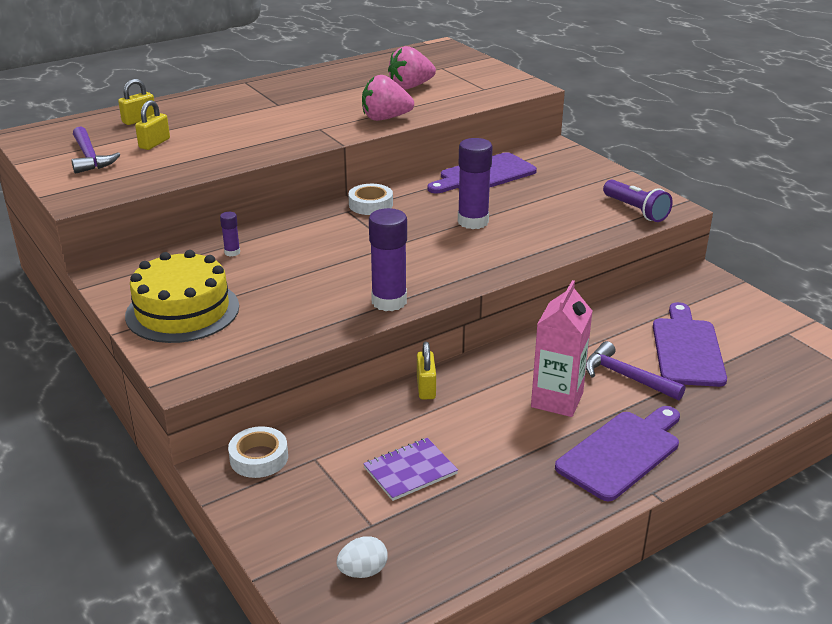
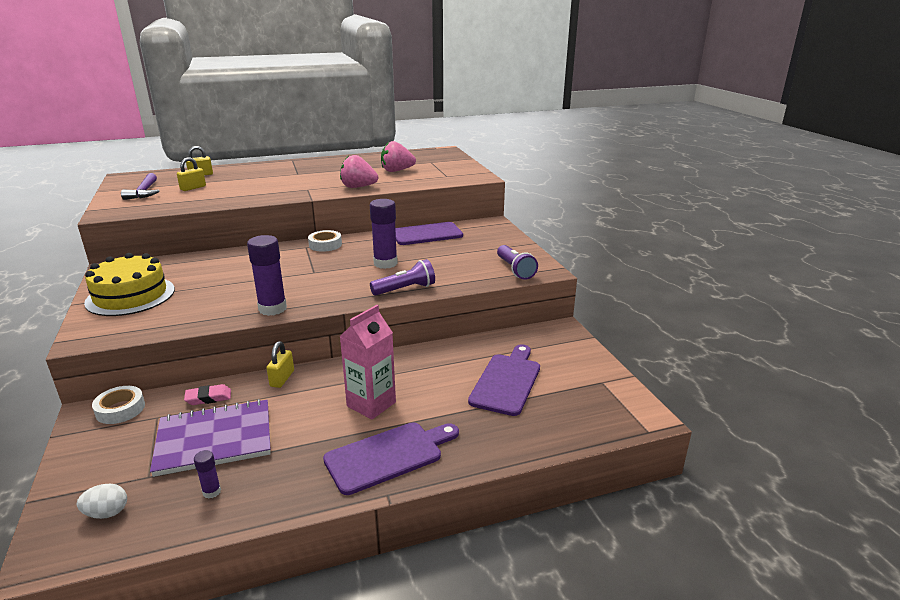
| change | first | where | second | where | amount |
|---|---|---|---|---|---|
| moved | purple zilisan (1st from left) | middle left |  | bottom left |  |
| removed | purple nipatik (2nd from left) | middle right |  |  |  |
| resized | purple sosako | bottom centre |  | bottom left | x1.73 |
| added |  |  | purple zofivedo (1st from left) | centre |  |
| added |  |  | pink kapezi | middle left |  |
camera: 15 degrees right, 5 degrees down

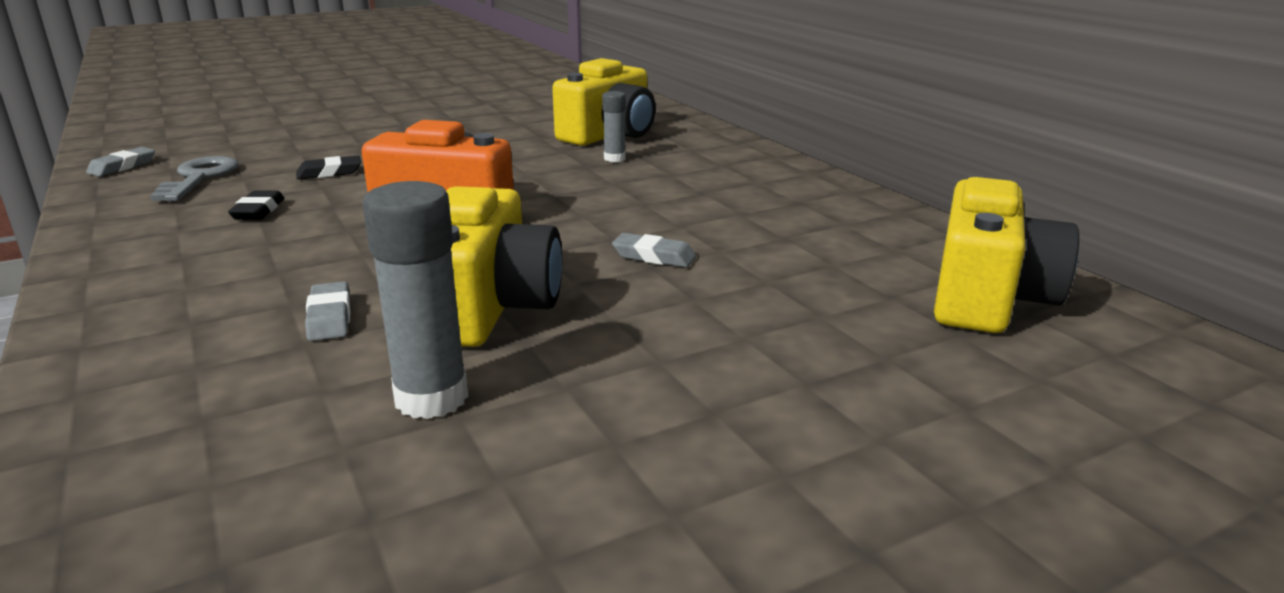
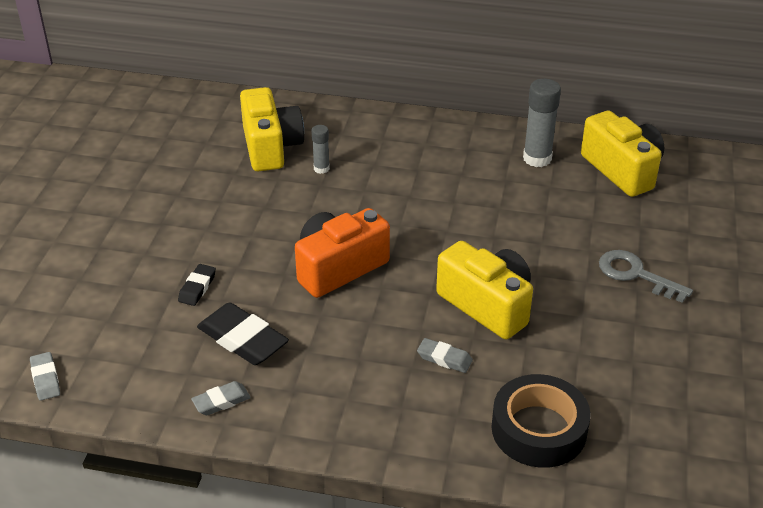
| change | first | where | second | where | amount |
|---|---|---|---|---|---|
| moved | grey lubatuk | top left |  | middle right |  |
| moved | grey zilisan (1st from left in the first image) | middle left | grey zilisan (2nd from left) | top right |  |
| resized | black kapezi (1st from left in the first image) | middle left | black kapezi (2nd from left) | middle left | x1.85 |
| moved | grey kapezi (3rd from left in the first image) | centre | grey kapezi (2nd from left) | bottom left |  |
| added |  |  | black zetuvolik | bottom right |  |
camera: 50 degrees left, 15 degrees up

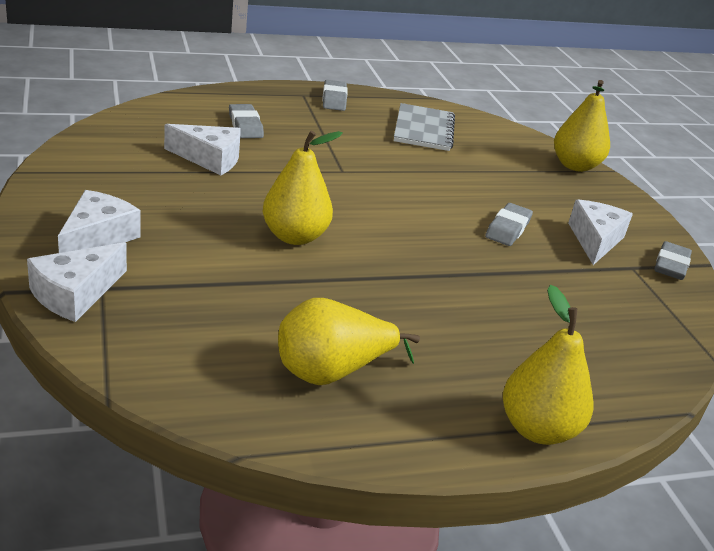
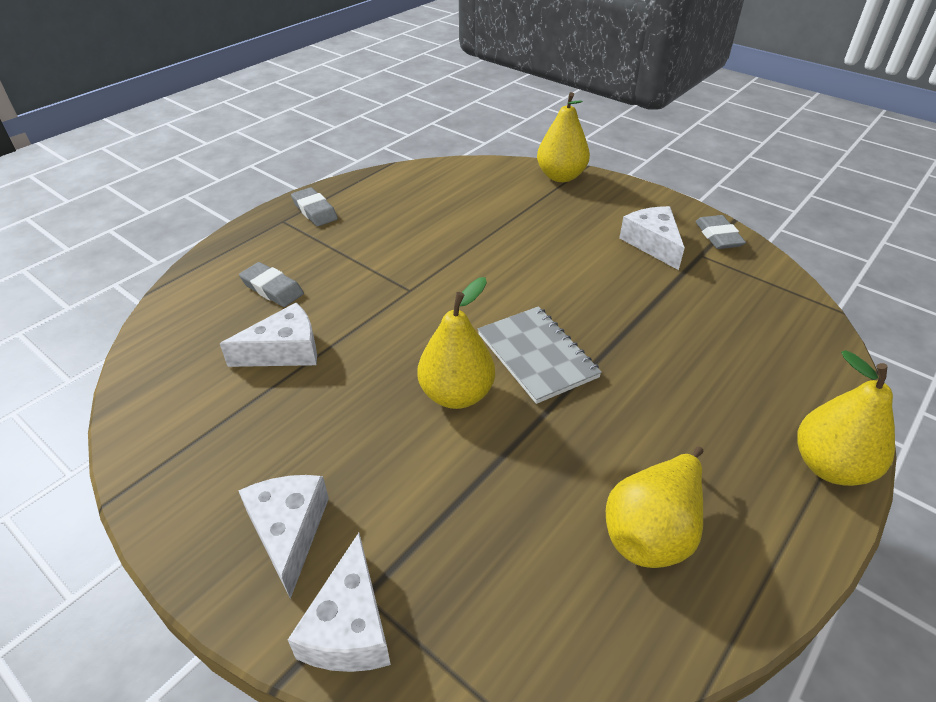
| change | first | where | second | where | amount |
|---|---|---|---|---|---|
| moved | grey sosako | top centre |  | centre |  |
| removed | grey kapezi (3rd from left) | middle right |  |  |  |
camera: 30 degrees left, 10 degrees up

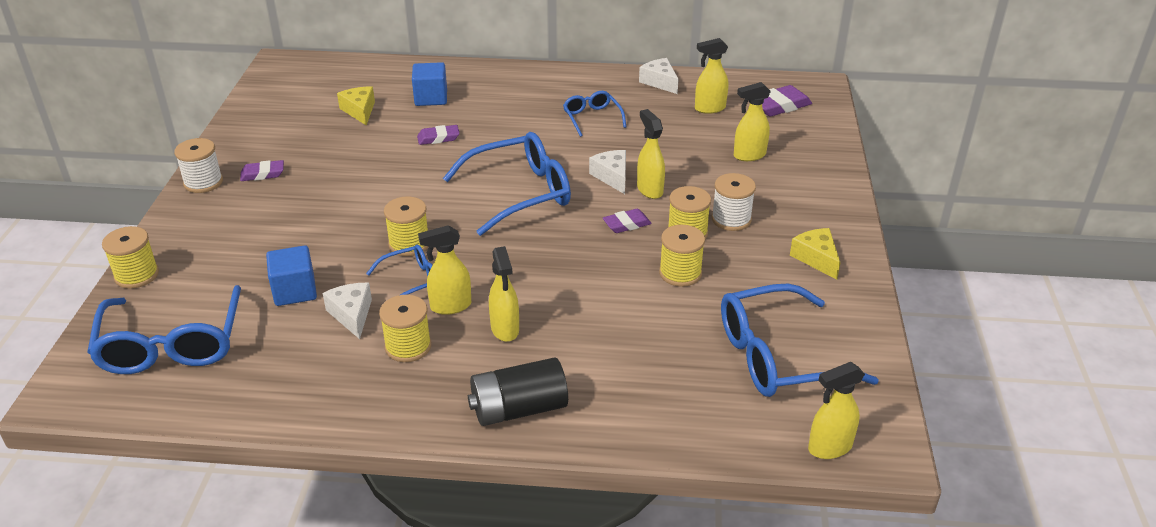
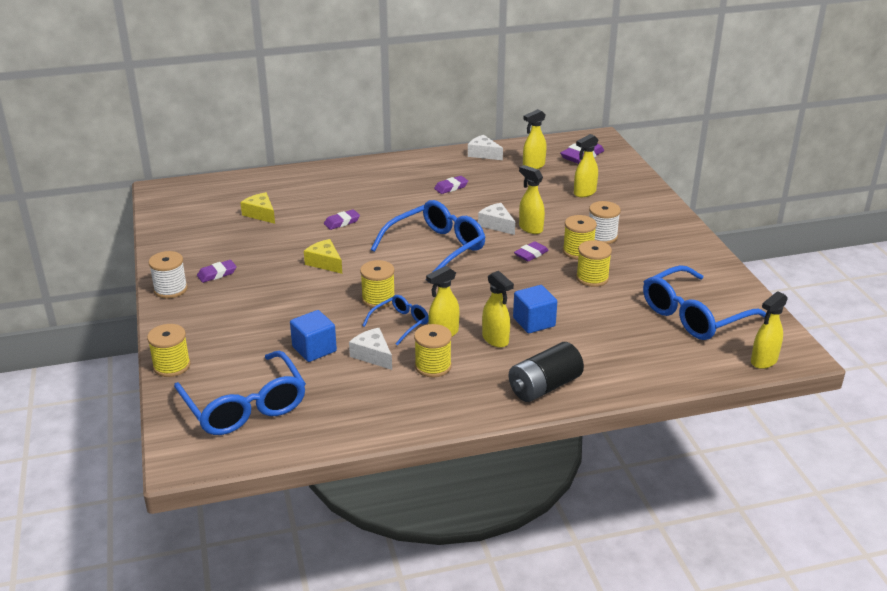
| change | first | where | second | where | amount |
|---|---|---|---|---|---|
| moved | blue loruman (2nd from left) | top centre |  | centre |  |
| replaced | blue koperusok (4th from left) | top centre | purple kapezi (3rd from left) | top centre |  |
| moved | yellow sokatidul (2nd from left) | middle right |  | centre |  |
camera: 20 degrees left, 5 degrees down

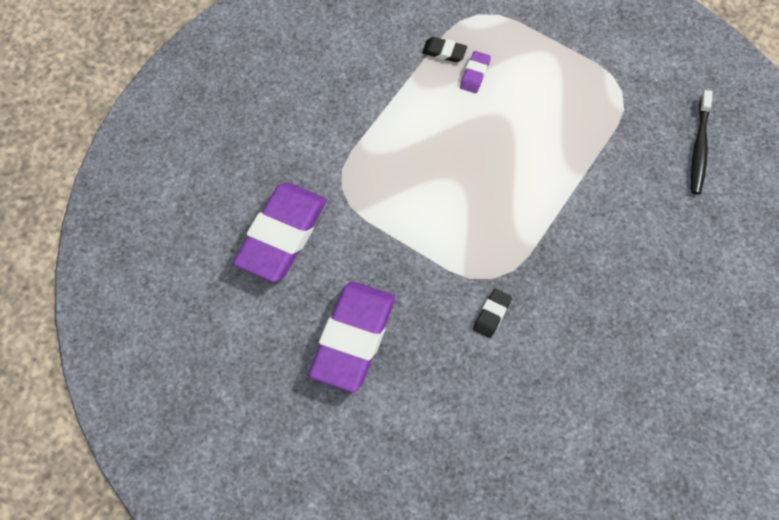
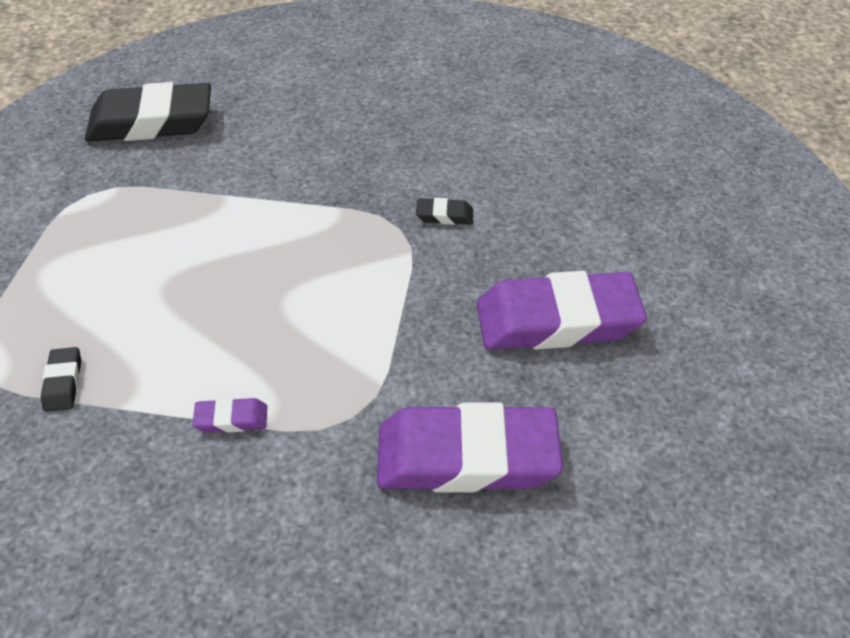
| change | first | where | second | where | amount |
|---|---|---|---|---|---|
| moved | purple kapezi (3rd from left in the first image) | top centre | purple kapezi (1st from left) | middle left |  |
| replaced | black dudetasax | top right | black kapezi (2nd from left) | top left |  |
camera: 115 degrees left, 15 degrees down

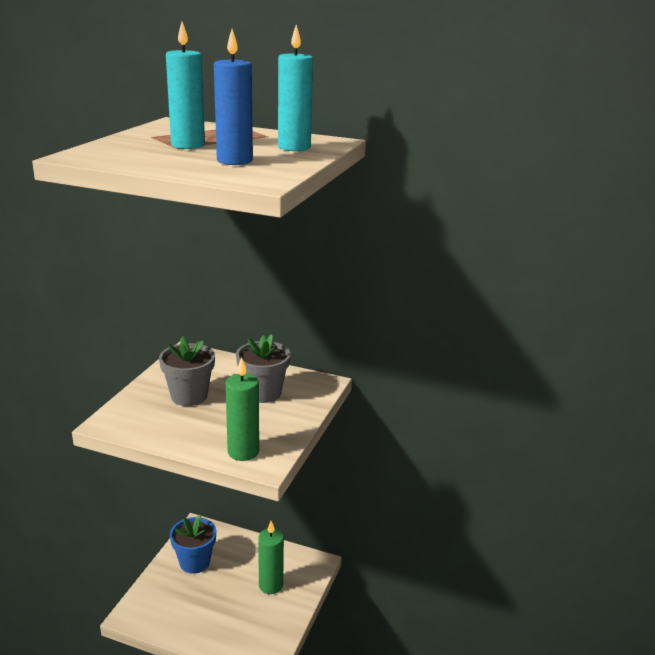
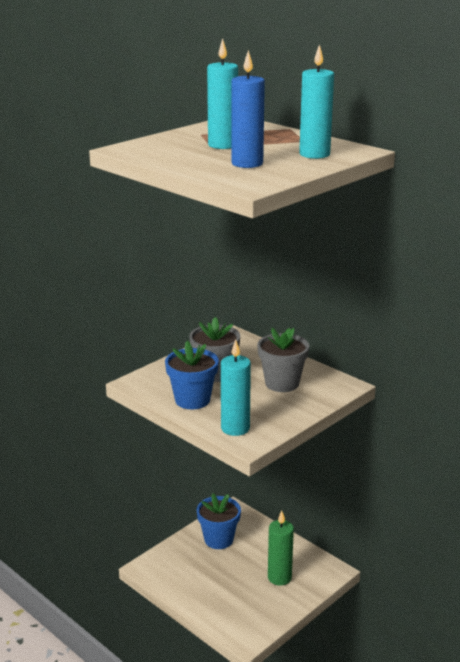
| change | first | where | second | where | amount |
|---|---|---|---|---|---|
| recoloured | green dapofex (1st from left) | centre | turquoise dapofex (2nd from left) | centre |  |
| added |  |  | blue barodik (1st from left) | centre |  |
camera: 25 degrees right, 0 degrees up

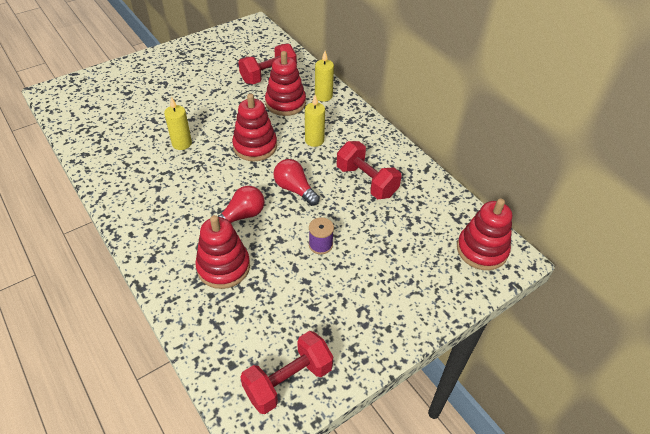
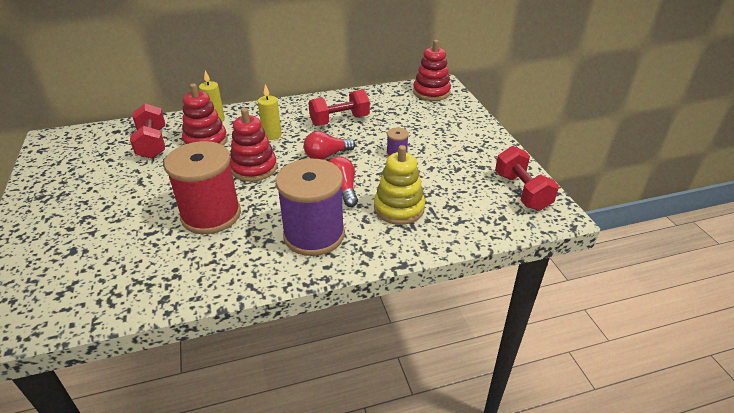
| change | first | where | second | where | amount |
|---|---|---|---|---|---|
| replaced | yellow dapofex (1st from left) | top left | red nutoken | middle left |  |
| recoloured | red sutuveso (1st from left) | centre | yellow sutuveso | centre |  |
| added |  |  | purple nutoken (1st from left) | centre |  |
camera: 70 degrees left, 10 degrees down

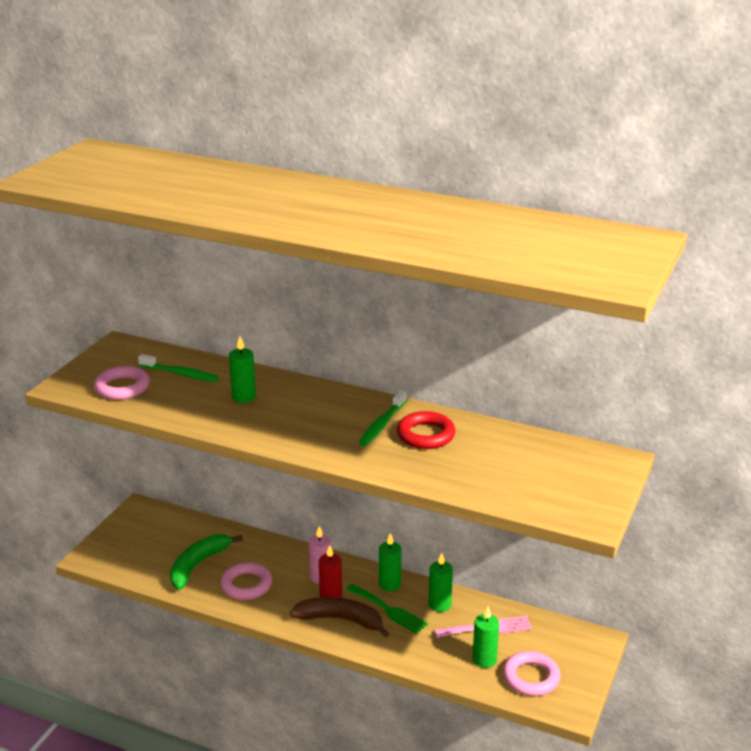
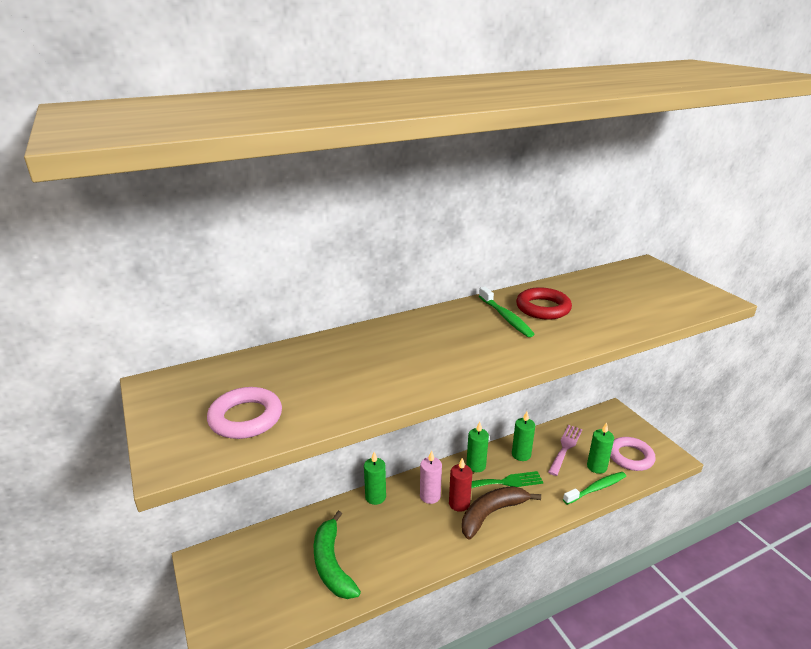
| change | first | where | second | where | amount |
|---|---|---|---|---|---|
| moved | green dapofex (1st from left) | middle left |  | bottom centre |  |
| moved | green dudetasax (1st from left in the first image) | middle left | green dudetasax (2nd from left) | bottom right |  |
| removed | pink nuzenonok (2nd from left) | bottom left |  |  |  |
camera: 50 degrees left, 0 degrees up

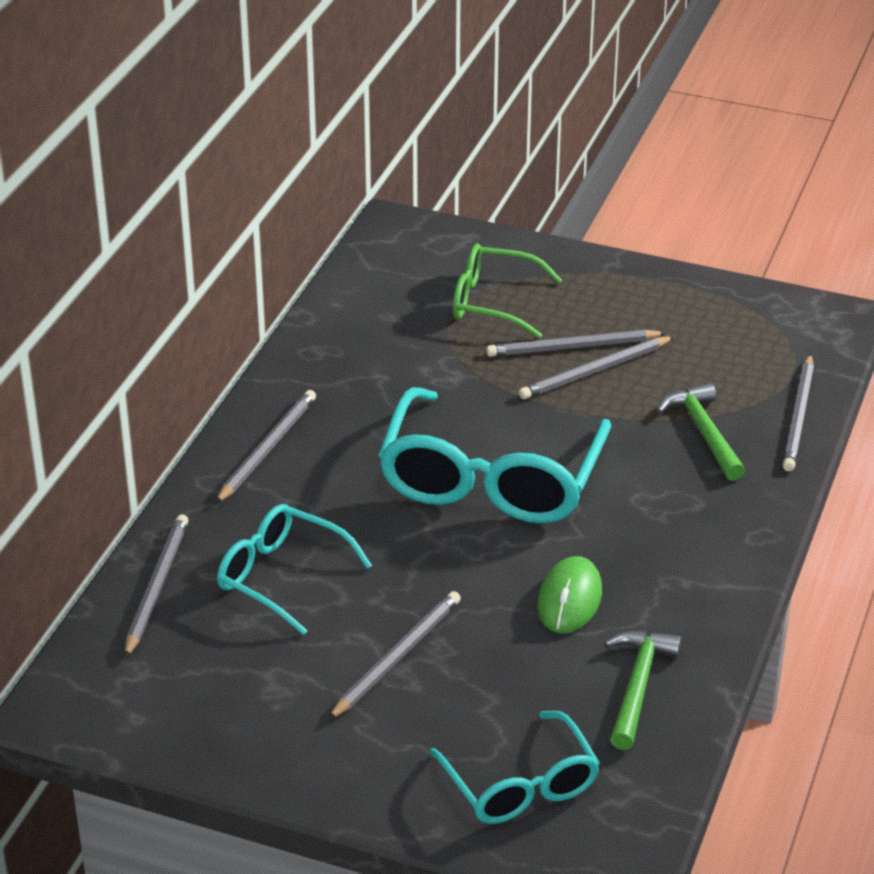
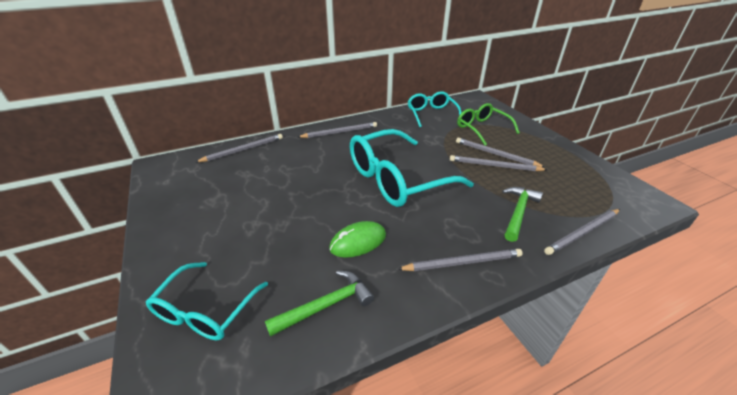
| change | first | where | second | where | amount |
|---|---|---|---|---|---|
| moved | turquoise koperusok (1st from left in the first image) | centre | turquoise koperusok (3rd from left) | top centre |  |
| moved | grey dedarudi (3rd from left) | bottom centre |  | centre |  |
camera: 45 degrees right, 0 degrees up

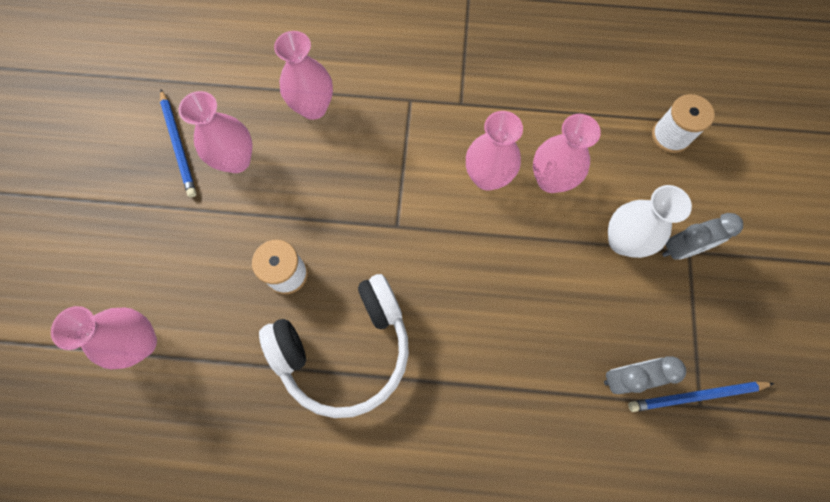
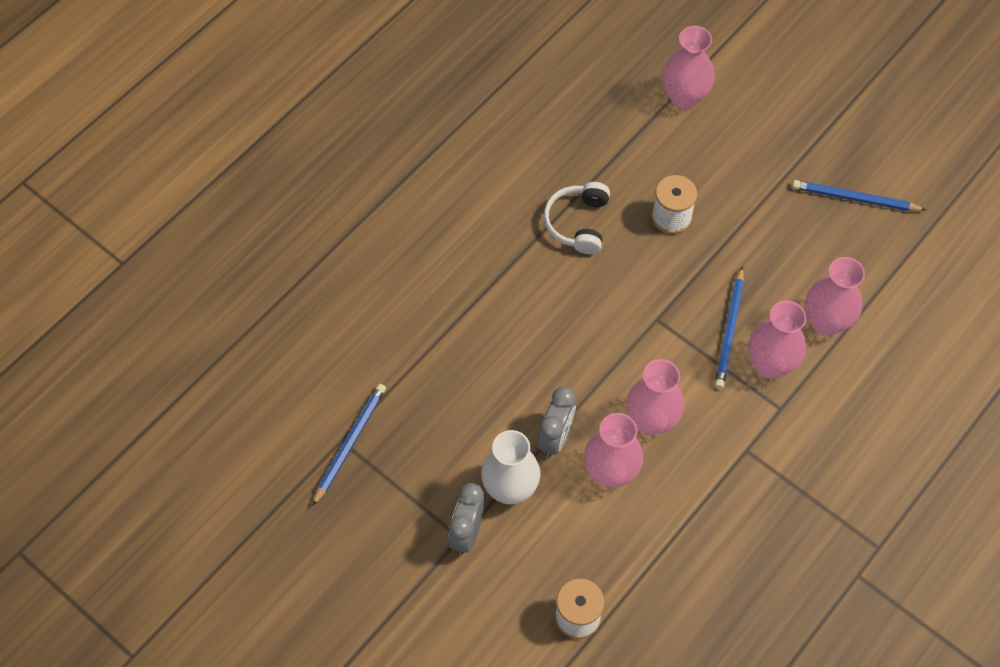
| change | first | where | second | where | amount |
|---|---|---|---|---|---|
| moved | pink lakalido (2nd from left in the first image) | top left | pink lakalido (4th from left) | middle right |  |
| resized | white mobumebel | bottom centre |  | top centre | x0.58 |
| moved | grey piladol (1st from left in the first image) | bottom right | grey piladol (2nd from left) | centre |  |
| added |  |  | blue dedarudi (2nd from left) | middle right |  |
camera: 125 degrees right, 10 degrees down

